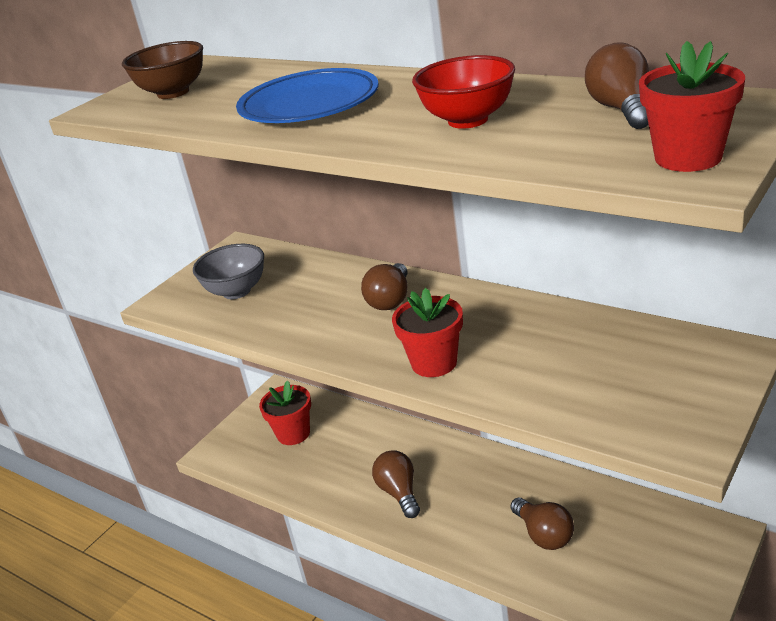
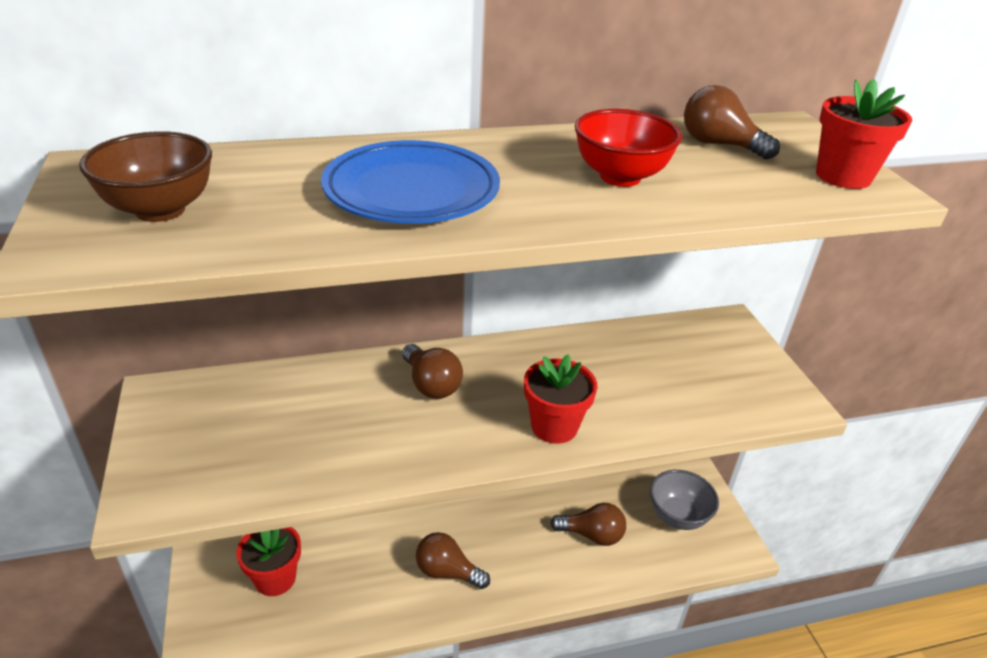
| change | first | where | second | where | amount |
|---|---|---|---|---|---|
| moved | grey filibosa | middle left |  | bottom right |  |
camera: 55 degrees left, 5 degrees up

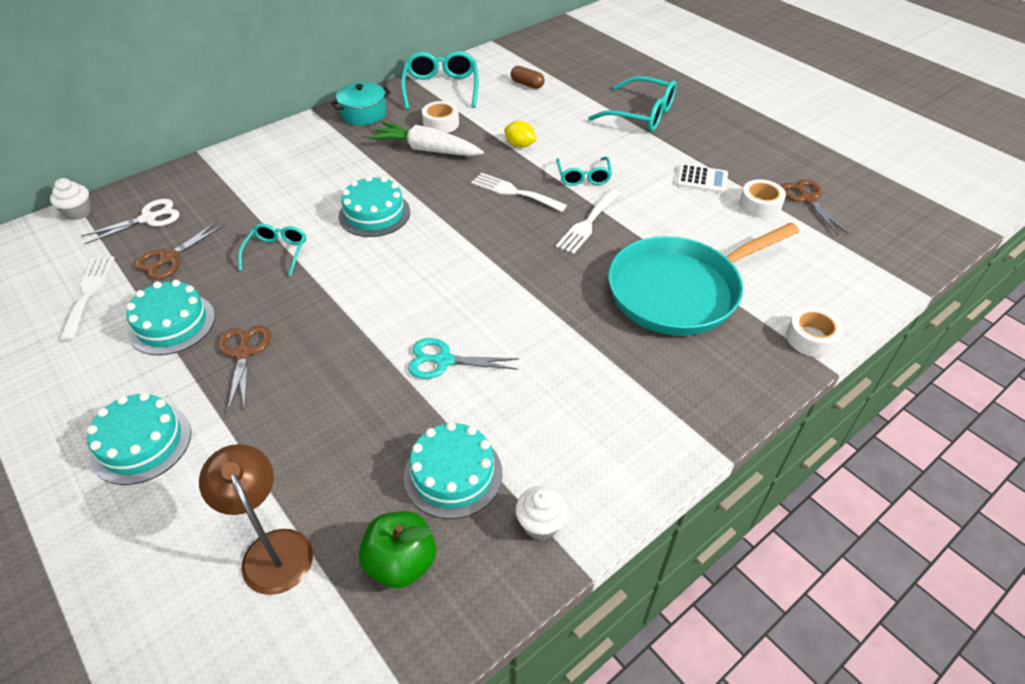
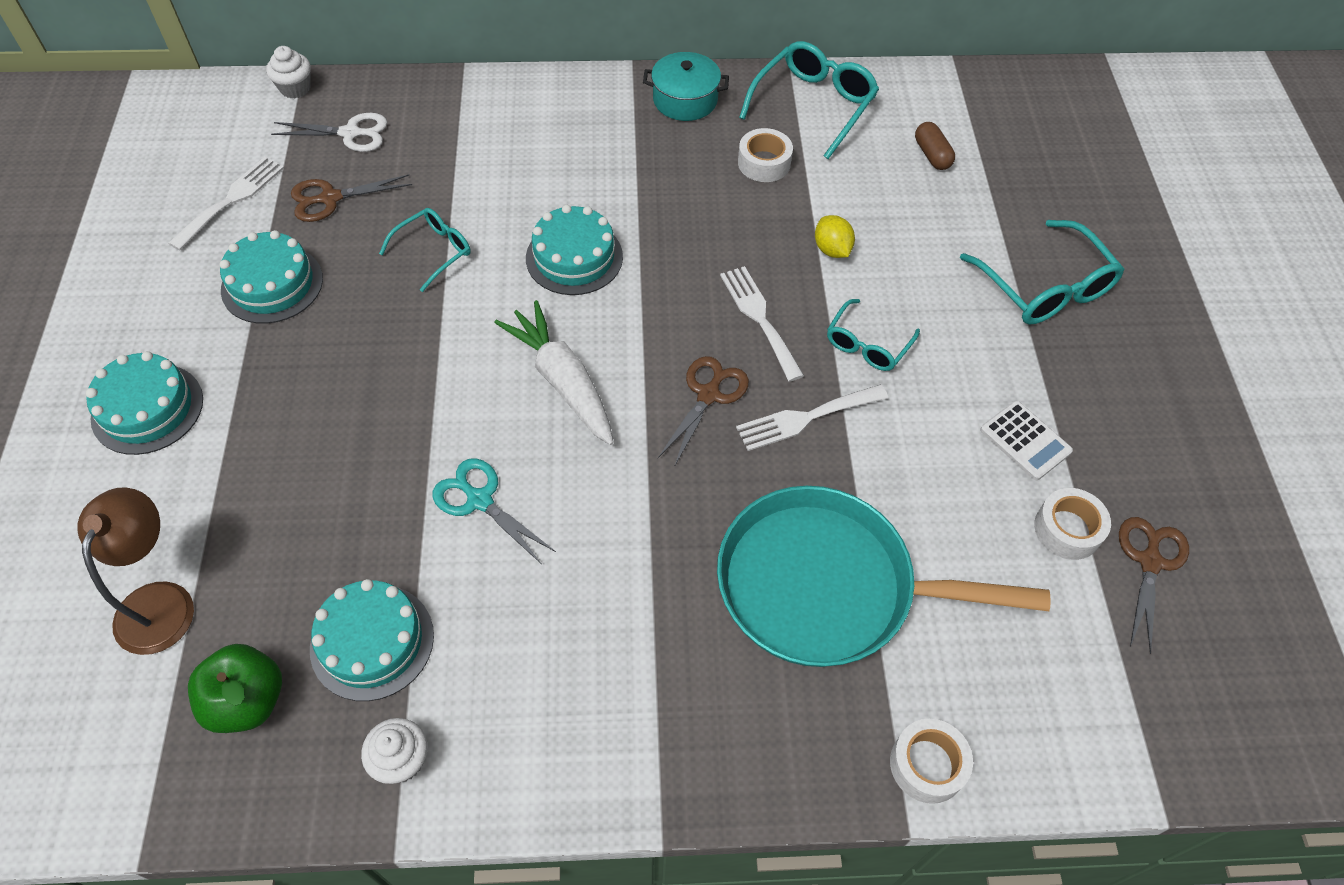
| change | first | where | second | where | amount |
|---|---|---|---|---|---|
| moved | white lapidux | top centre |  | centre |  |
| moved | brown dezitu (2nd from left) | middle left |  | centre |  |
camera: 35 degrees right, 10 degrees up

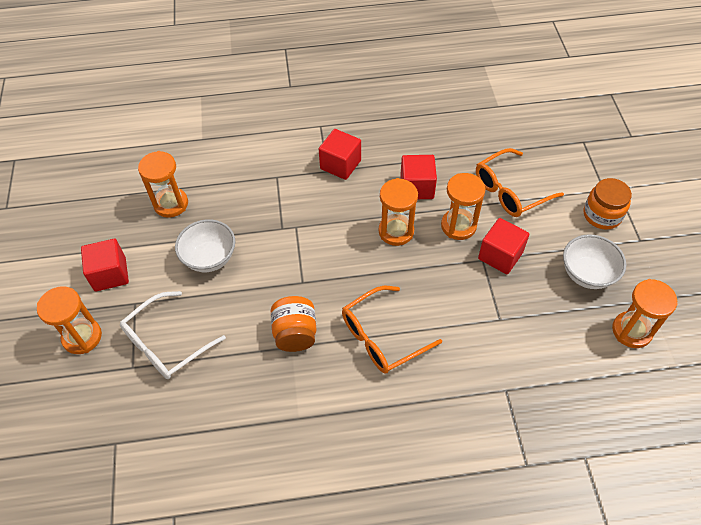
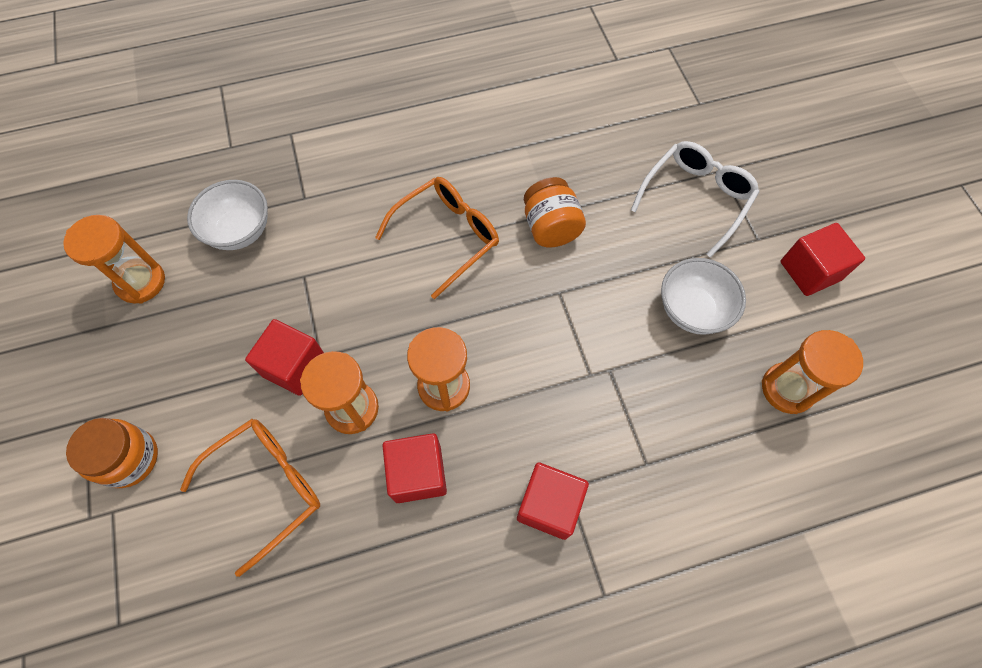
| change | first | where | second | where | amount |
|---|---|---|---|---|---|
| moved | white filibosa (2nd from left in the first image) | middle right | white filibosa (1st from left) | top left |  |
| removed | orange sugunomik (1st from left) | middle left |  |  |  |
camera: 170 degrees right, 10 degrees up

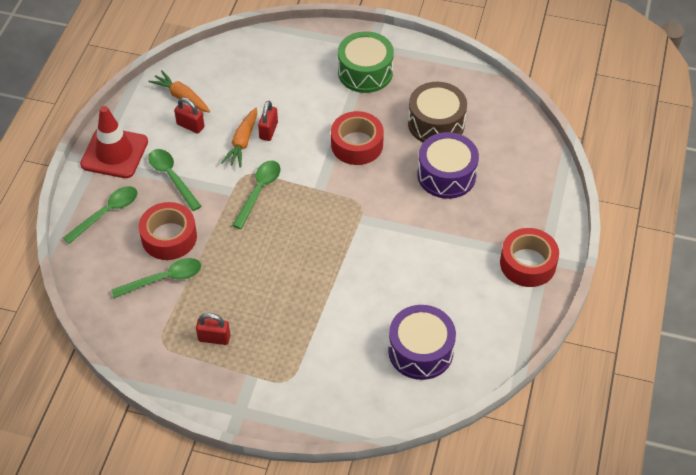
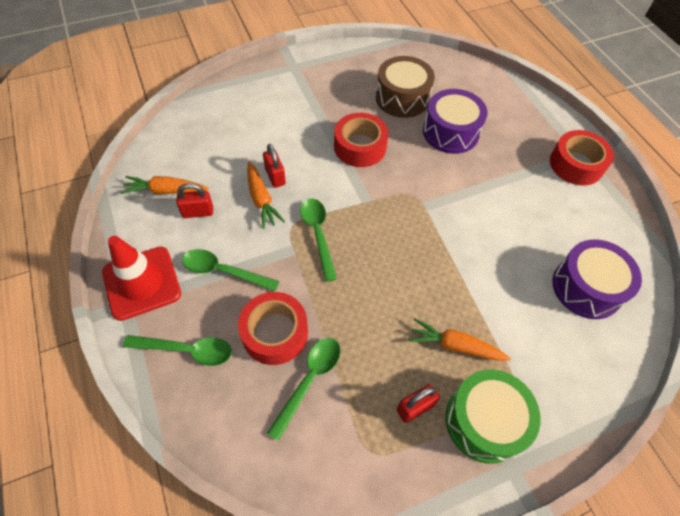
| change | first | where | second | where | amount |
|---|---|---|---|---|---|
| moved | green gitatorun | top centre |  | bottom right |  |
| turned | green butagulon (1st from left) | middle left |  | bottom left | 90 degrees clockwise |
| added |  |  | orange lapidux (3rd from left) | middle right |  |
camera: 40 degrees left, 5 degrees up

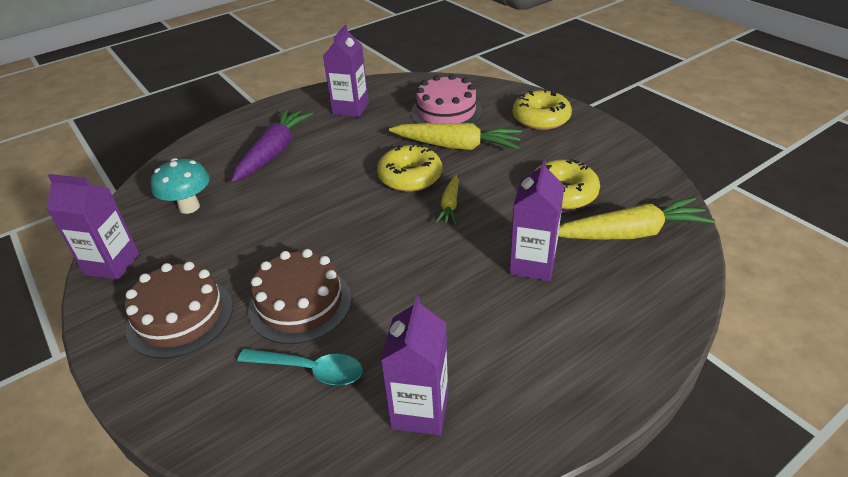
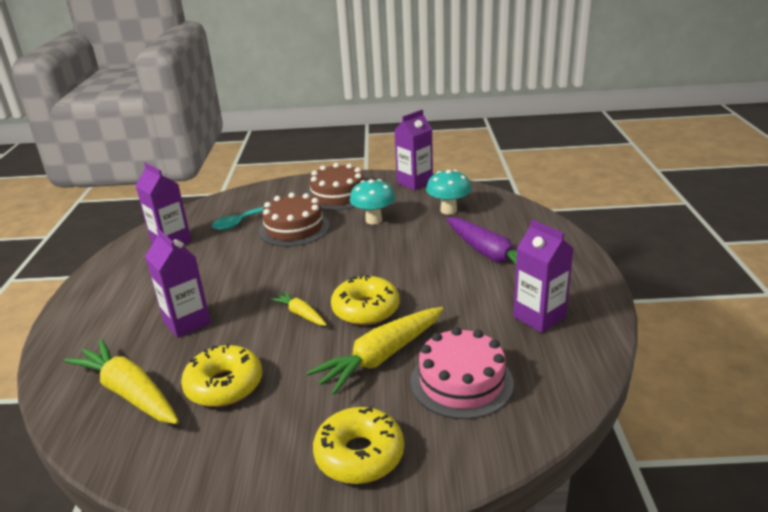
| change | first | where | second | where | amount |
|---|---|---|---|---|---|
| turned | yellow lapidux (3rd from left in the first image) | middle right | yellow lapidux (1st from left) | bottom left | 105 degrees clockwise |
| added |  |  | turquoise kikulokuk (1st from left) | centre |  |
camera: 125 degrees right, 10 degrees down

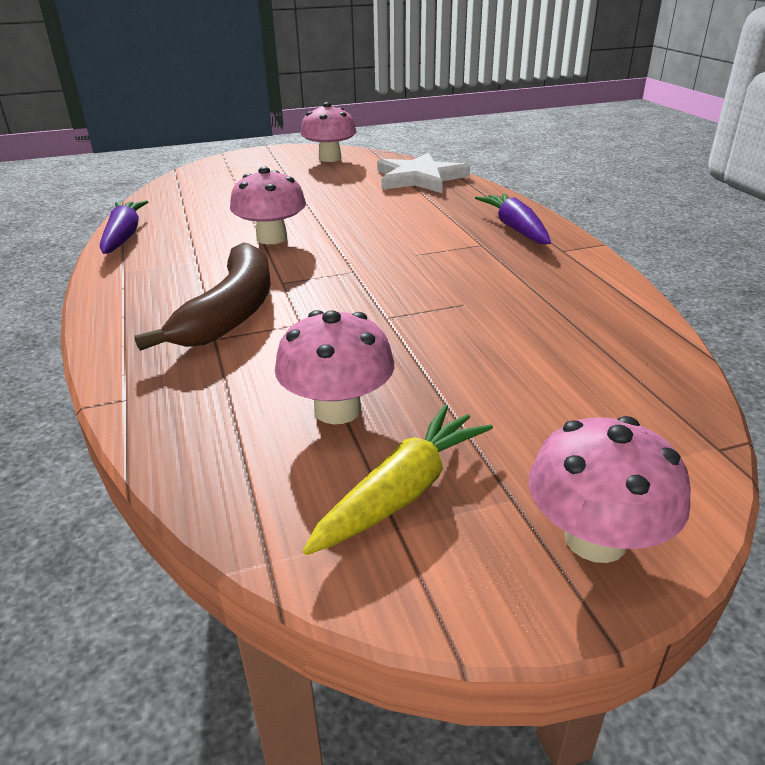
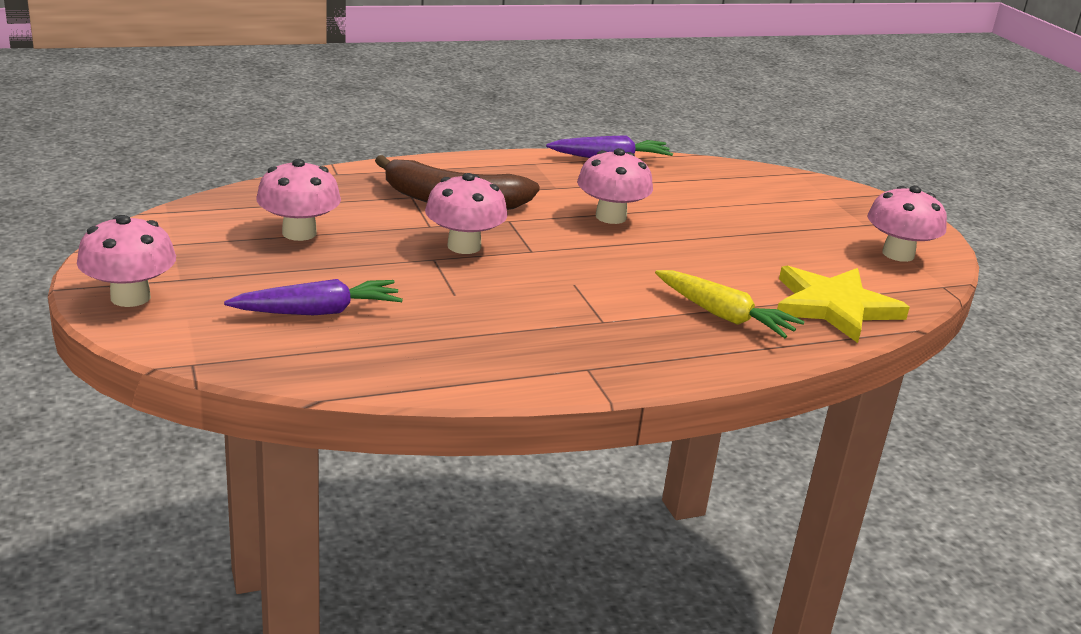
| change | first | where | second | where | amount |
|---|---|---|---|---|---|
| recoloured | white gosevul | top centre | yellow gosevul | middle right |  |
| moved | purple lapidux (2nd from left in the first image) | top right | purple lapidux (1st from left) | middle left |  |
| moved | yellow lapidux | centre |  | middle right |  |
| added |  |  | pink kikulokuk (3rd from left) | centre |  |
camera: 85 degrees right, 5 degrees down

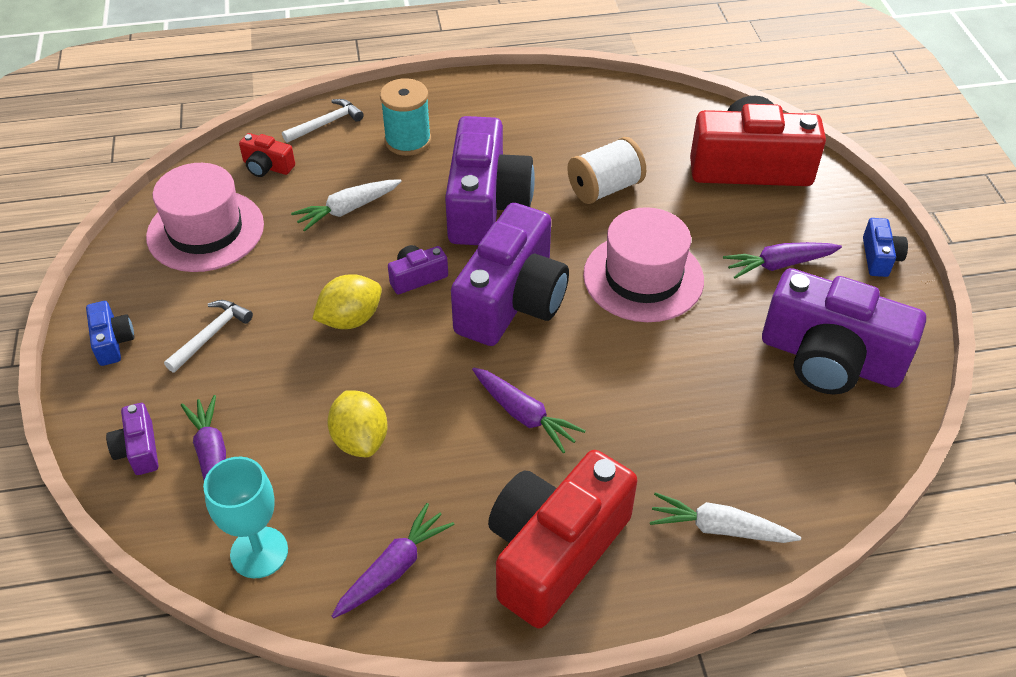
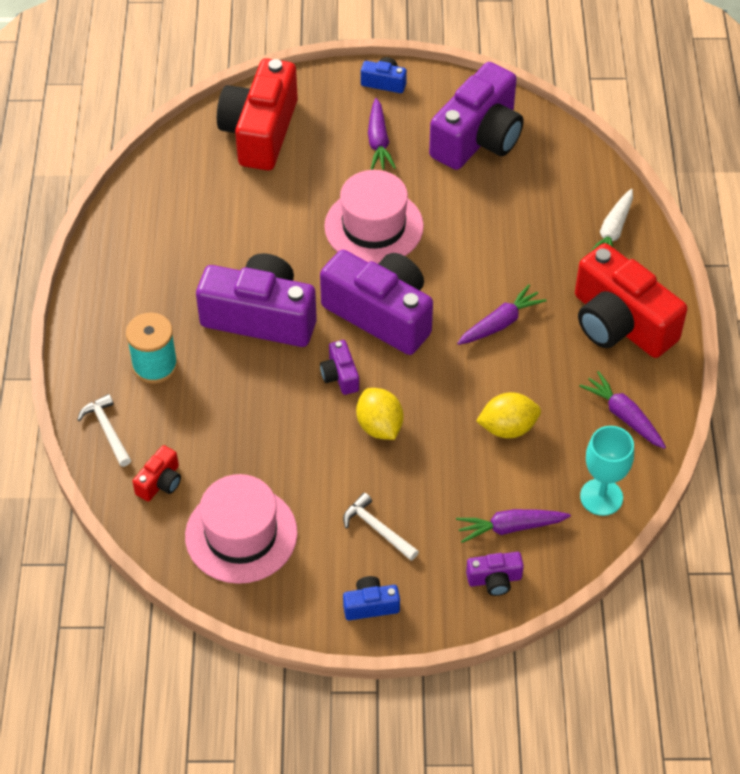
| change | first | where | second | where | amount |
|---|---|---|---|---|---|
| removed | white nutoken | top centre |  |  |  |
| removed | white lapidux (1st from left) | top centre |  |  |  |
camera: 80 degrees left, 5 degrees up

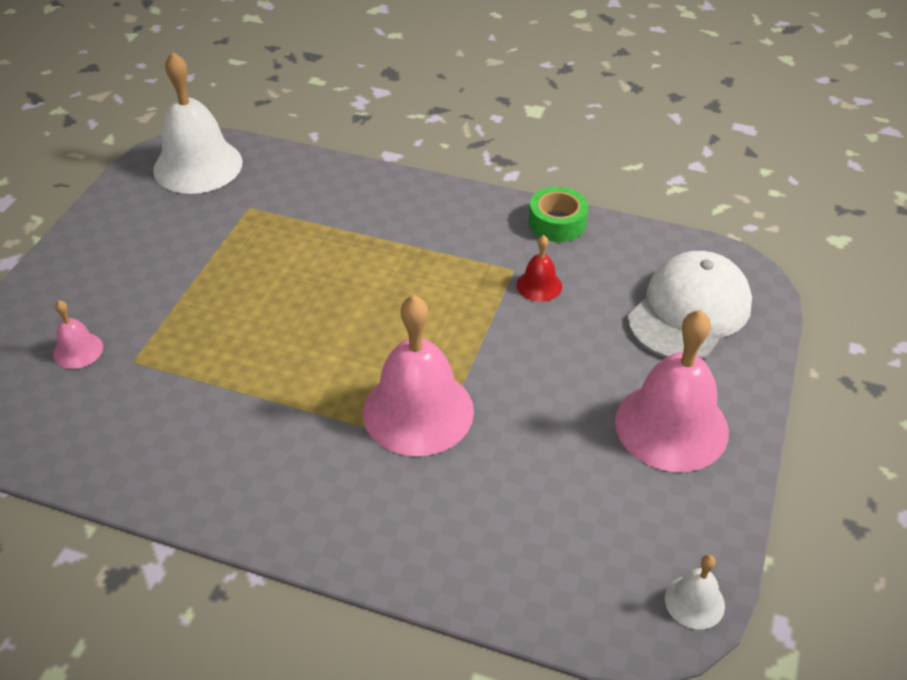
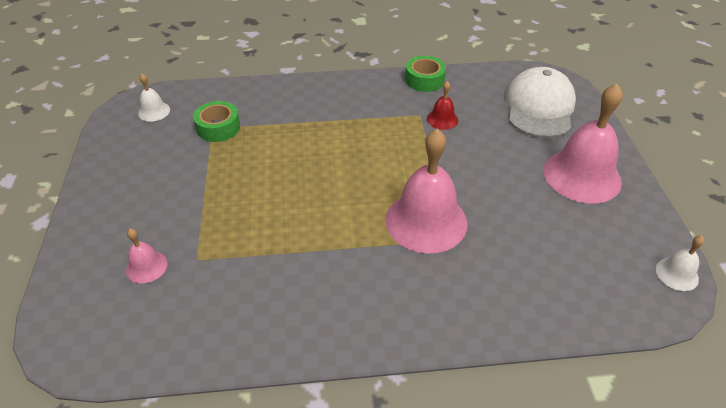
| change | first | where | second | where | amount |
|---|---|---|---|---|---|
| resized | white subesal (1st from left) | top left |  | top left | x0.46 |
| added |  |  | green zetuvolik (1st from left) | top left |  |
camera: 25 degrees left, 0 degrees up

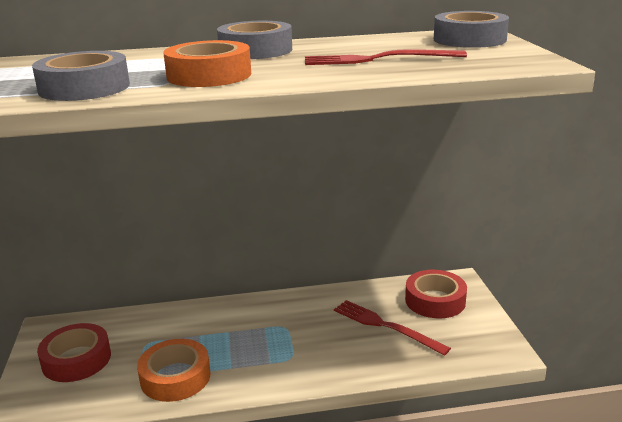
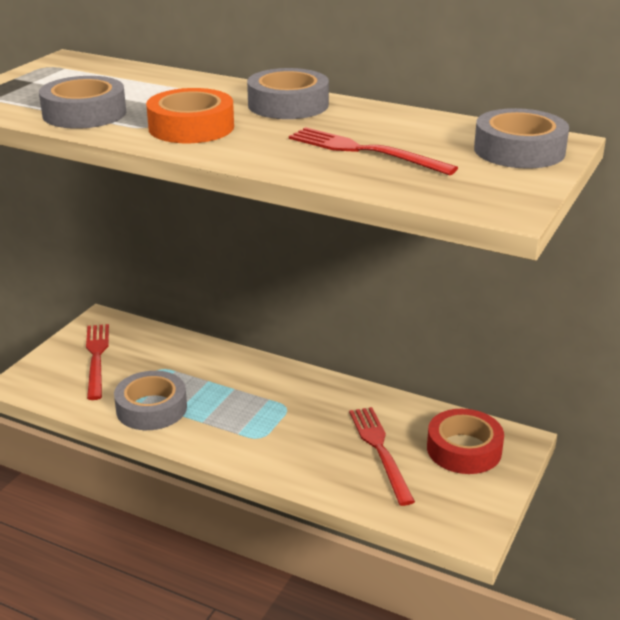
| change | first | where | second | where | amount |
|---|---|---|---|---|---|
| replaced | red zetuvolik (1st from left) | bottom left | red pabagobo (1st from left) | middle left |  |
| recoloured | orange zetuvolik (1st from left) | bottom left | grey zetuvolik (2nd from left) | middle left |  |
camera: 35 degrees right, 5 degrees up

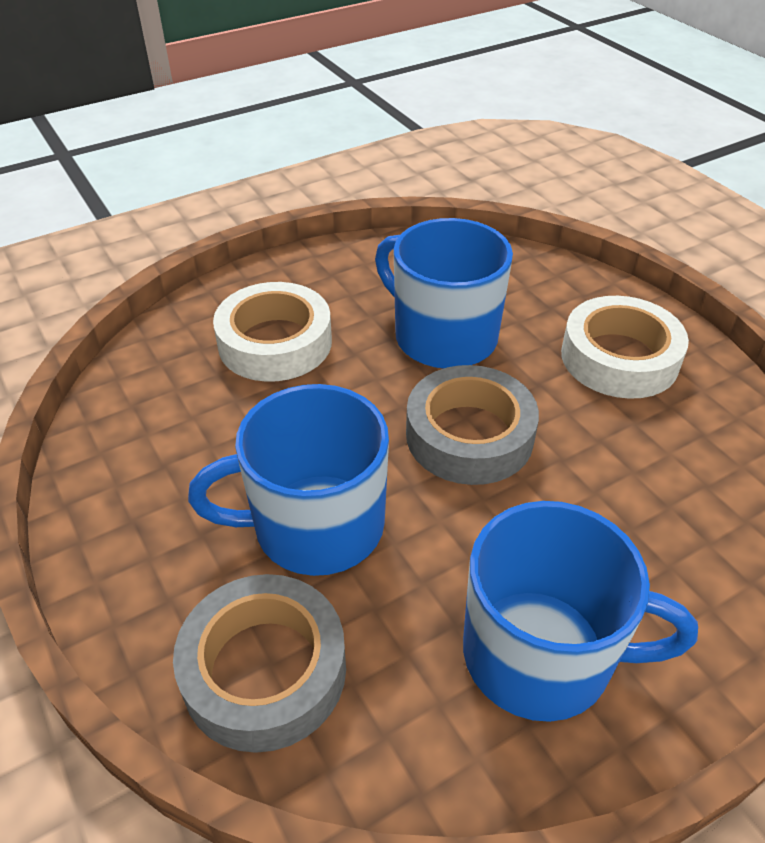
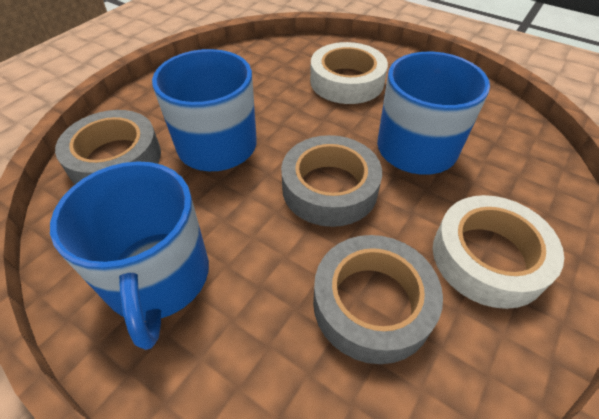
| change | first | where | second | where | amount |
|---|---|---|---|---|---|
| added |  |  | grey zetuvolik (3rd from left) | bottom centre |  |
camera: 65 degrees right, 5 degrees up

